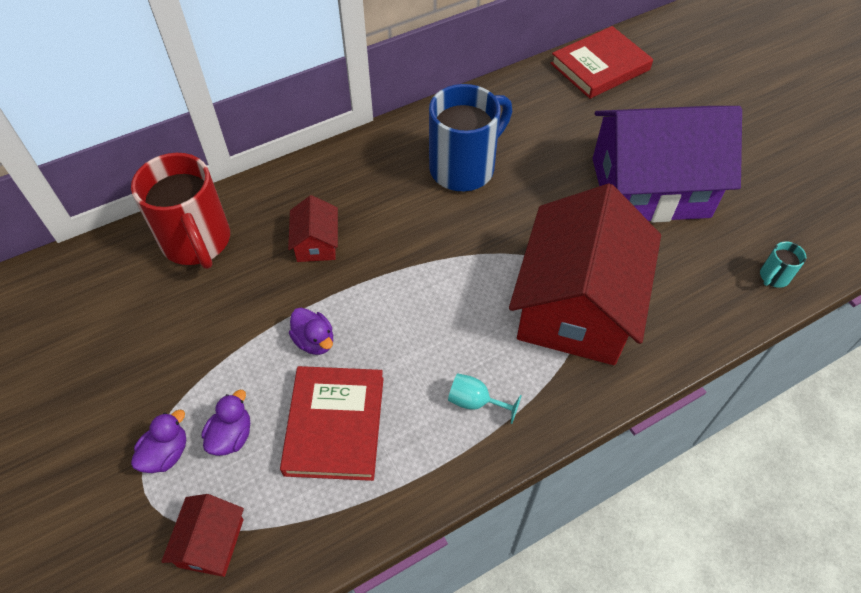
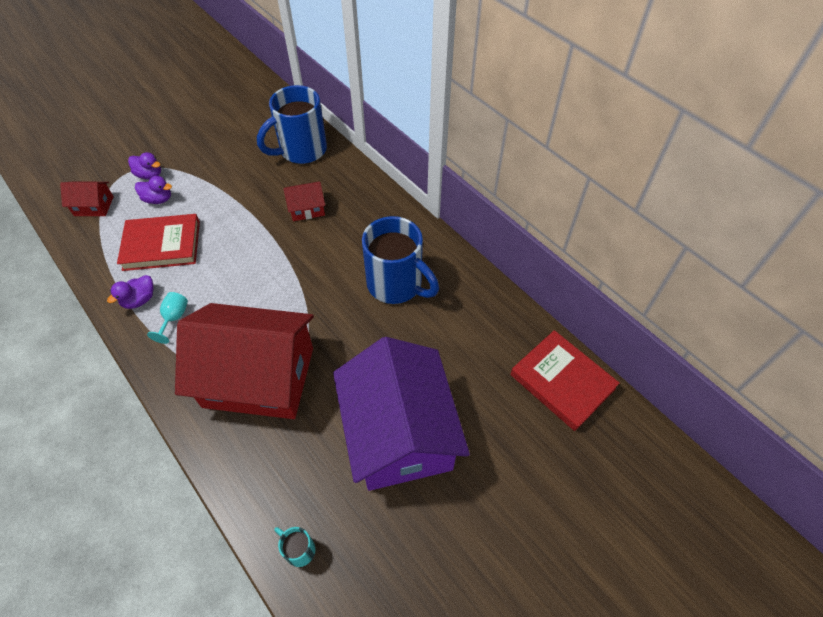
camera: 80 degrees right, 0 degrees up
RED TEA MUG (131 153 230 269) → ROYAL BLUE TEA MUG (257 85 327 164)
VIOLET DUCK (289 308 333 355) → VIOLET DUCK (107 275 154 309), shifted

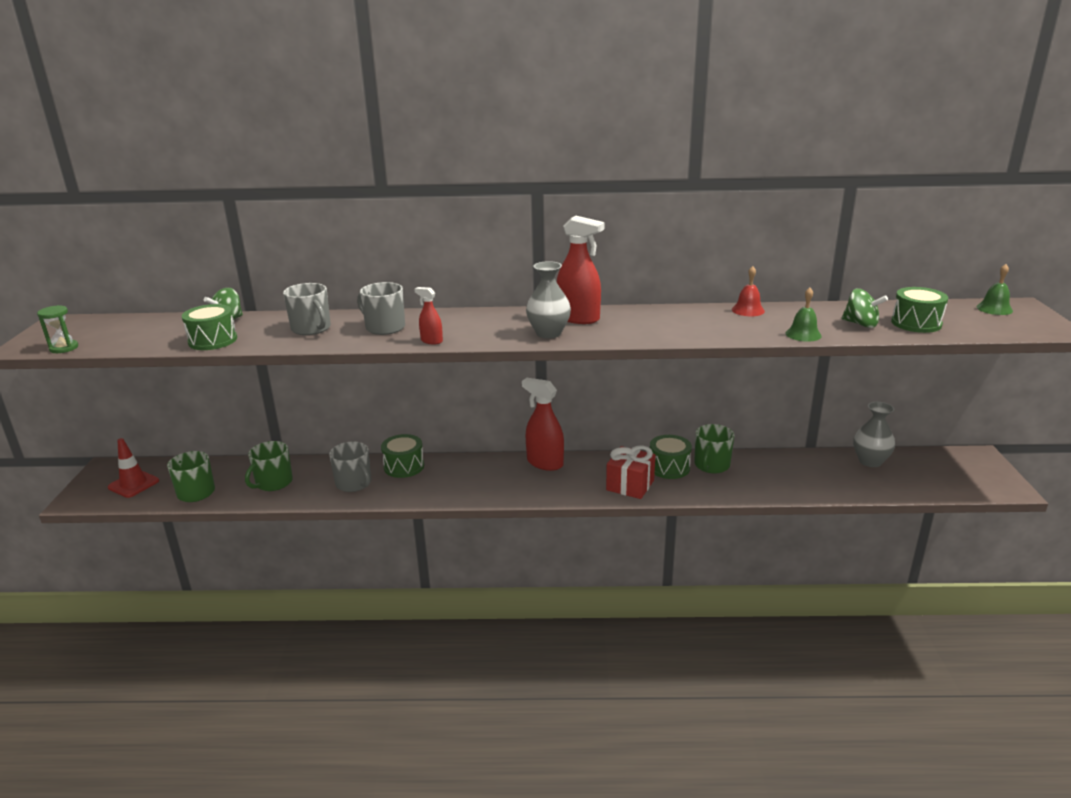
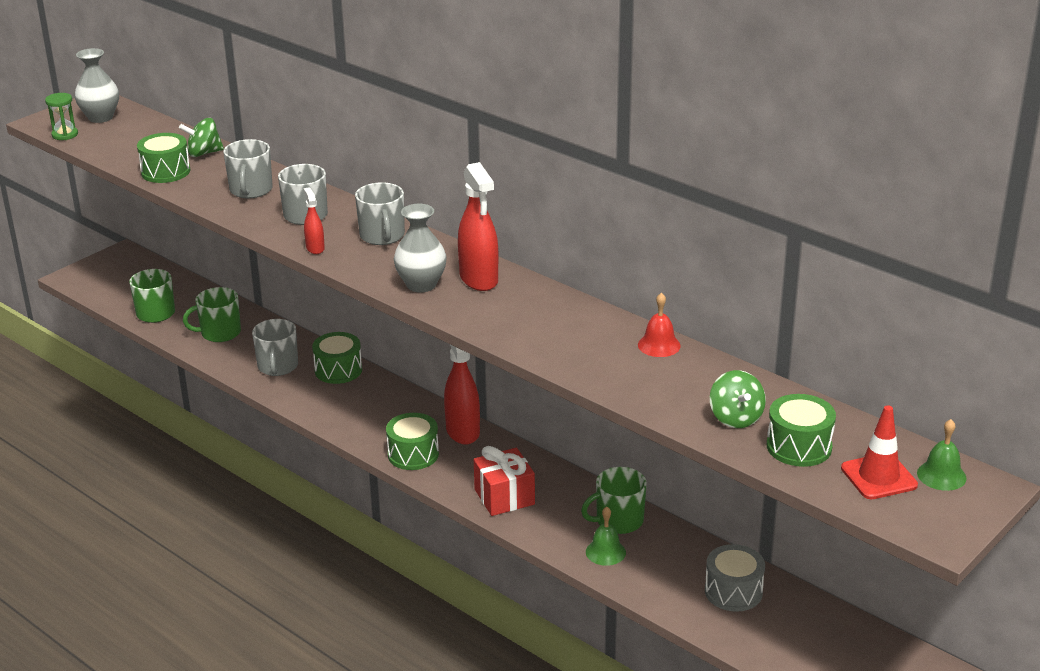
camera: 40 degrees right, 5 degrees up
EMERALD HAND BELL (786 288 822 342) → EMERALD HAND BELL (586 507 626 566), shifted
ASH-GREY FLOWER VASE (853 402 895 467) → ASH-GREY FLOWER VASE (75 48 119 123), shifted
EMERALD TOY DRUM (650 435 692 479) → EMERALD TOY DRUM (386 413 439 470), shifted
RED ROAD CONE (108 438 159 498) → RED ROAD CONE (841 405 918 499), shifted
- → ASH-GREY TEA MUG (355 182 405 245)
- → ASH-GREY TOY DRUM (705 544 765 612)

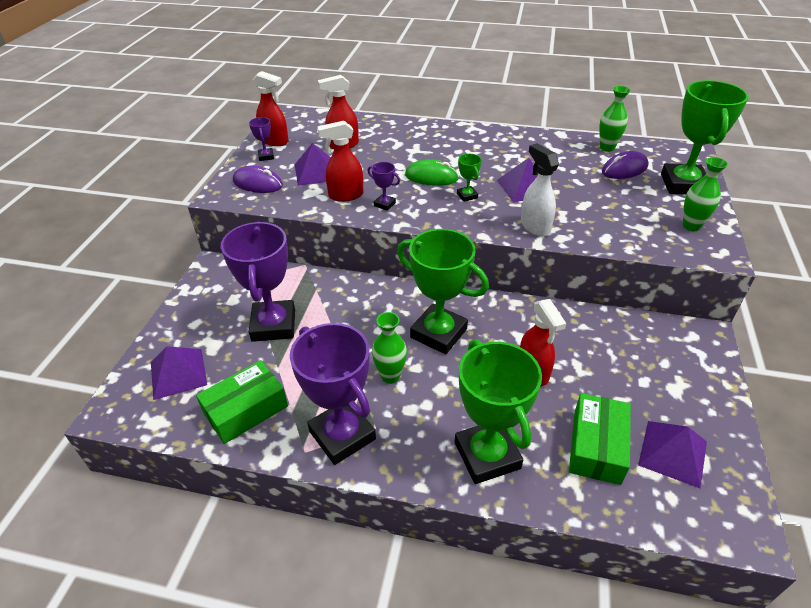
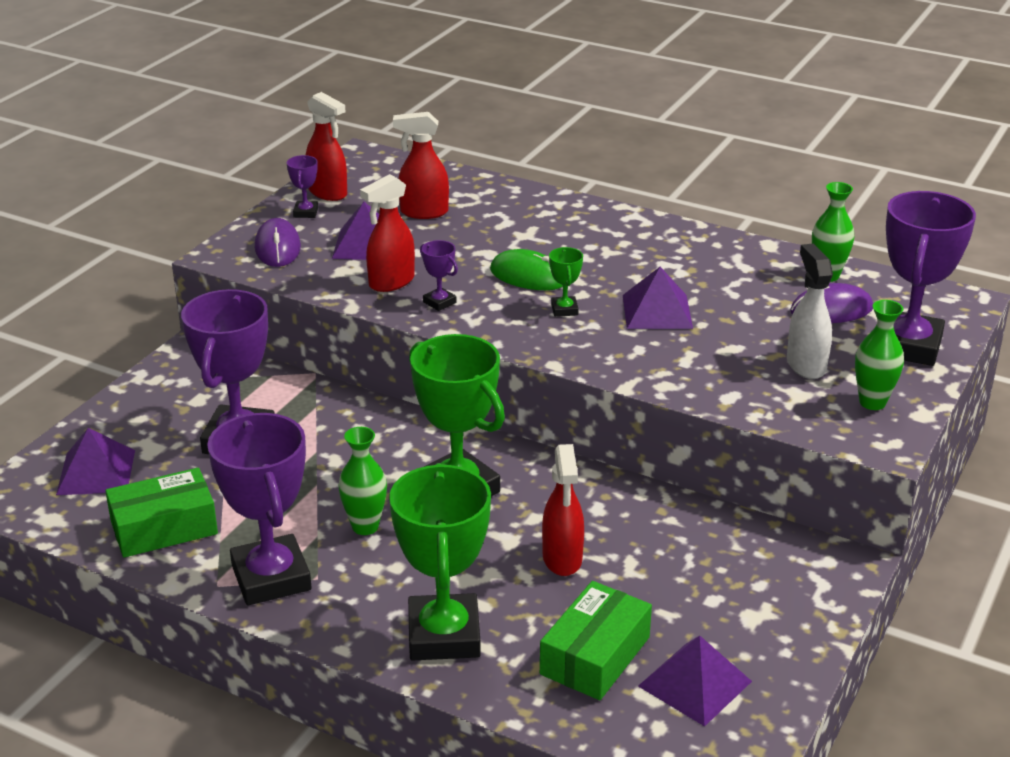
camera: 15 degrees right, 10 degrees down
EMERALD PRIZE CUP (661 80 748 195) → VIOLET PRIZE CUP (886 191 976 366)
RED SPRAY BOTTLE (318 121 364 202) → RED SPRAY BOTTLE (360 174 415 292), 45 degrees counterclockwise
PURE WHITE SPRAY BOTTLE (521 143 559 237) → PURE WHITE SPRAY BOTTLE (787 243 833 379), shifted
VIOLET COMPUTER MOUSE (233 166 283 193) → VIOLET COMPUTER MOUSE (255 218 301 267), 45 degrees clockwise

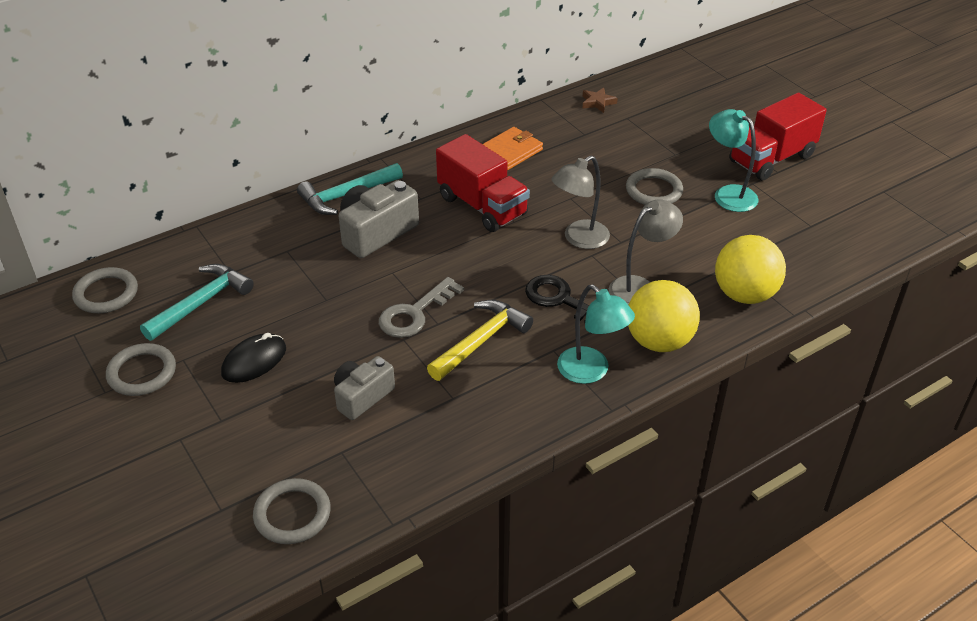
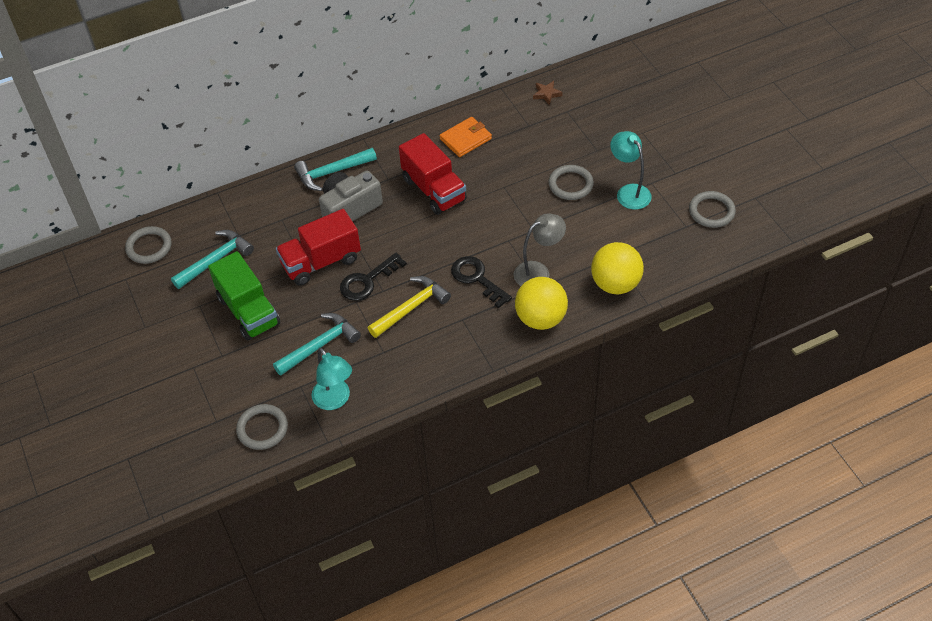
camera: 10 degrees right, 10 degrees up
RED TOY TRUCK (729 93 827 181) → RED TOY TRUCK (276 209 361 286), shifted
ASH-GREY READING LAMP (552 155 610 249) → -
ASH-GREY KEY (379 277 464 338) → JET-BLACK KEY (340 253 407 301)
TEAL READING LAMP (557 285 635 384) → TEAL READING LAMP (311 348 352 410), shifted
JET-BLACK COMPUTER MOUSE (221 333 286 383) → EMERALD TOY TRUCK (208 251 280 340)
ASH-GREY TORUS (106 343 176 396) → ASH-GREY TORUS (689 191 736 228), shifted
ASH-GREY CAMERA (334 356 395 420) → TEAL HAMMER (273 313 361 376)

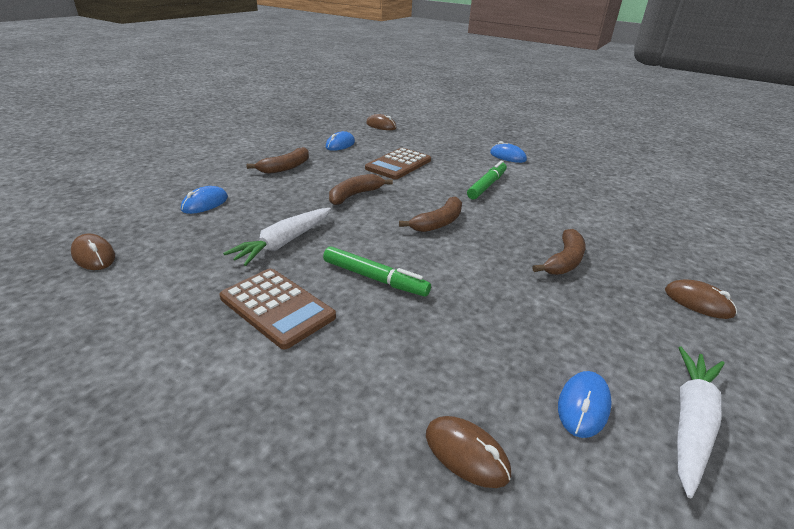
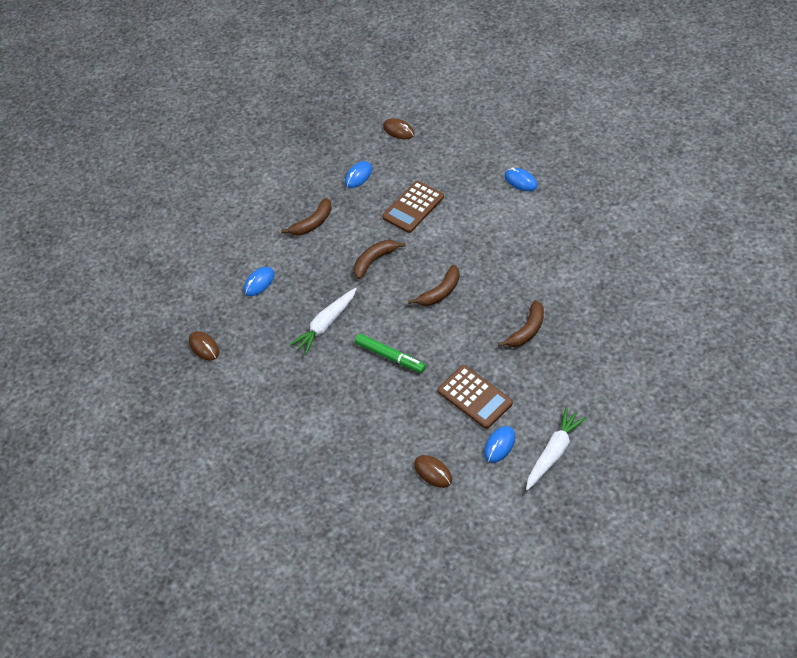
camera: 10 degrees right, 20 degrees up
EMERALD FELT PEN (467 161 507 199) → -
BROWN ADDING MACHINE (220 268 336 349) → BROWN ADDING MACHINE (438 365 513 429), shifted
BROWN COMPUTER MOUSE (665 279 737 319) → -

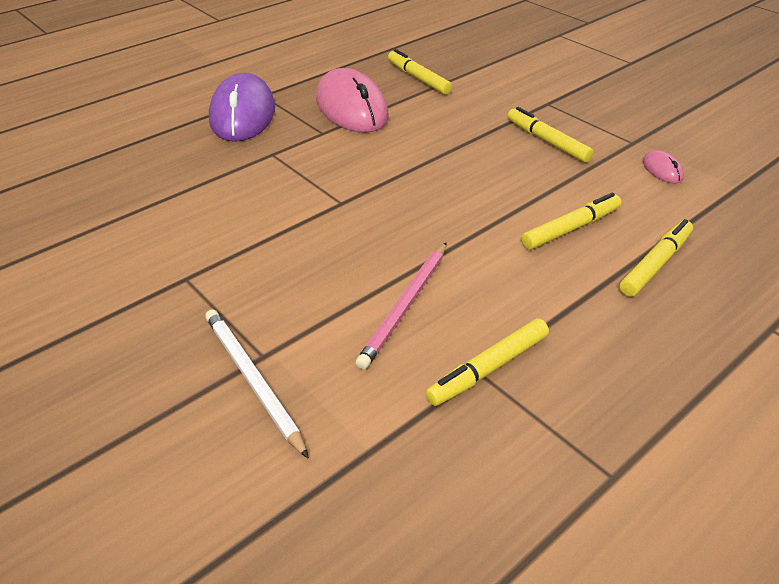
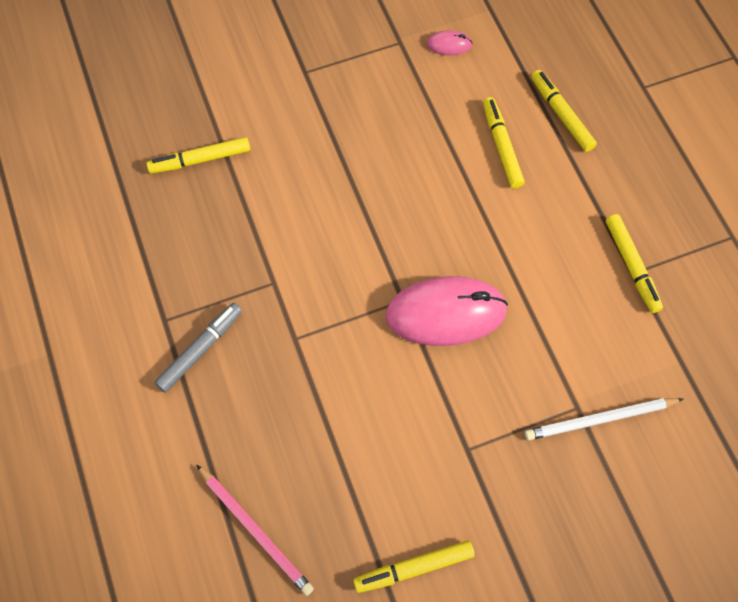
camera: 70 degrees left, 25 degrees up
PINK COMPUTER MOUSE (316 68 389 133) → PINK COMPUTER MOUSE (385 276 508 346), shifted
VIOLET COMPUTER MOUSE (209 73 275 142) → ASH-GREY FELT PEN (154 303 242 393)
BRIGHT YELLOW FELT PEN (508 107 594 163) → BRIGHT YELLOW FELT PEN (353 541 475 593), shifted
PINK WOODEN PENCIL (356 242 447 370) → PINK WOODEN PENCIL (197 465 314 596), shifted

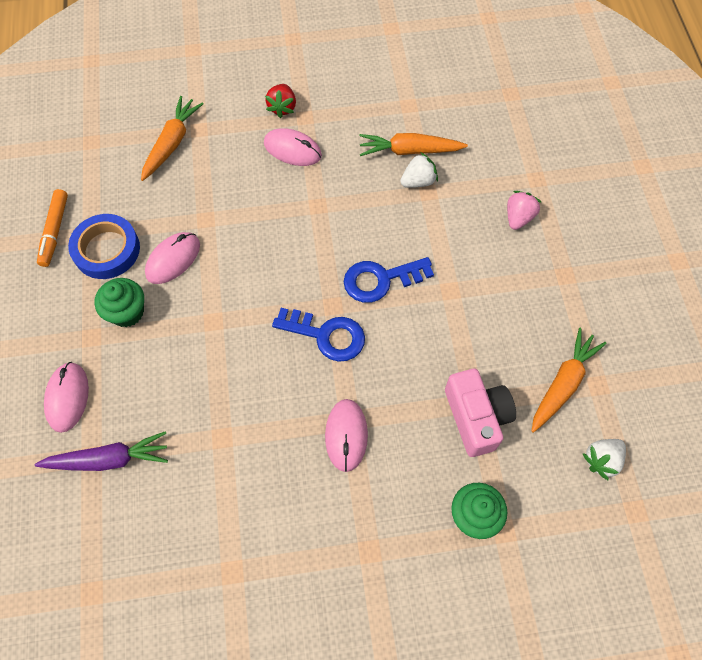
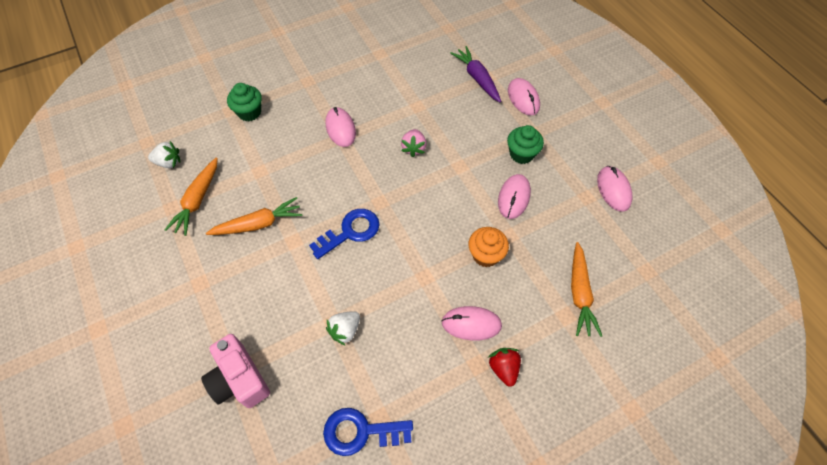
camera: 160 degrees right, 5 degrees down
BRIGHT ORANGE ROOT VEGETABLE (359 133 468 156) → BRIGHT ORANGE ROOT VEGETABLE (206 197 303 235), shifted
BRIGHT ORANGE FELT PEN (37 189 68 267) → PINK COMPUTER MOUSE (597 166 633 212)
PINK TOY STRAWBERRY (507 191 542 230) → PINK TOY STRAWBERRY (401 129 427 157), shifted
ROYAL BLUE STICKY TAPE (68 214 140 279) → -
ROYAL BLUE KEY (272 308 365 362) → ROYAL BLUE KEY (323 408 413 456), shifted
PINK CAMERA (445 369 516 457) → PINK CAMERA (201 334 270 408), shifted
VIOLET ROOT VEGETABLE (35 431 168 471) → VIOLET ROOT VEGETABLE (450 46 501 102), 90 degrees clockwise
PURE WHITE TOY STRAWBERRY (583 439 626 480) → PURE WHITE TOY STRAWBERRY (148 141 180 168), 60 degrees clockwise
- → BRIGHT ORANGE FAIRY CAKE (469 227 509 267)

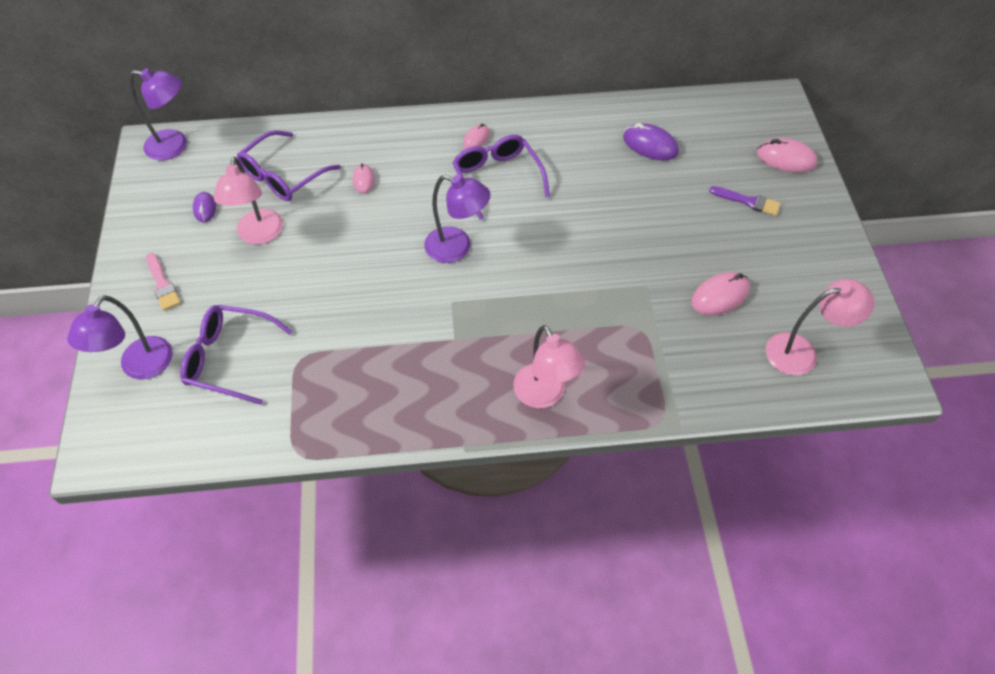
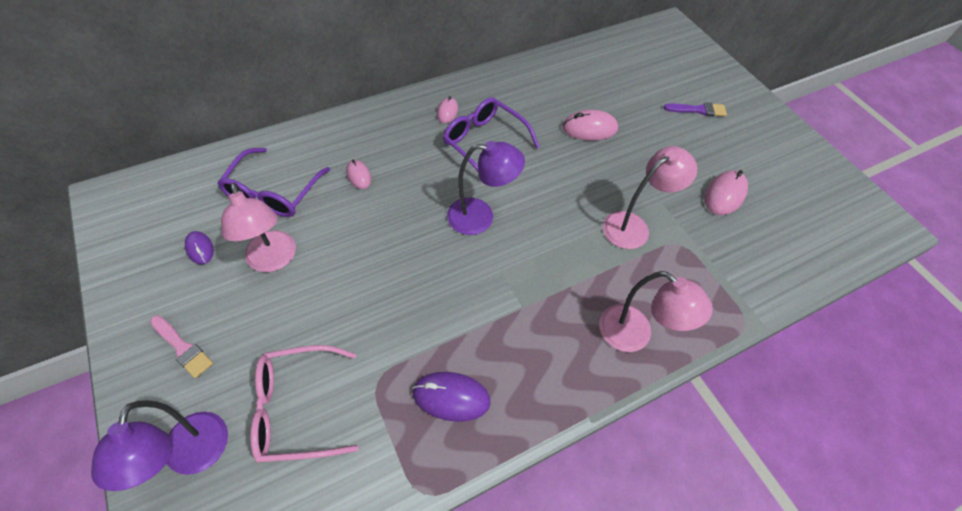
camera: 25 degrees left, 0 degrees up
VIOLET READING LAMP (129 68 187 160) → -
VIOLET COMPUTER MOUSE (623 123 679 160) → VIOLET COMPUTER MOUSE (412 372 491 422), shifted
PINK COMPUTER MOUSE (757 138 817 173) → PINK COMPUTER MOUSE (562 110 618 141), shifted
PINK READING LAMP (766 279 875 376) → PINK READING LAMP (603 146 697 249), shifted
VIOLET SPECTACLES (180 305 292 405) → PINK SPECTACLES (250 345 359 463)

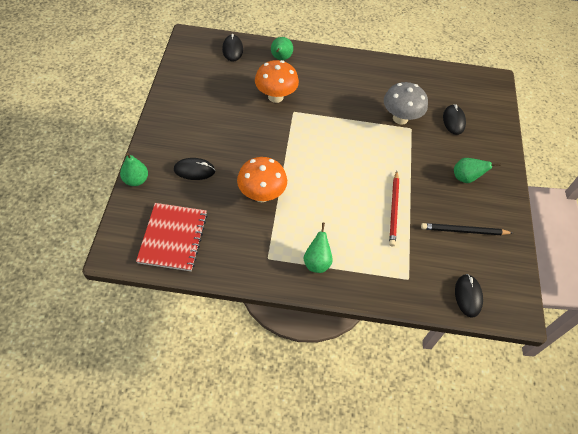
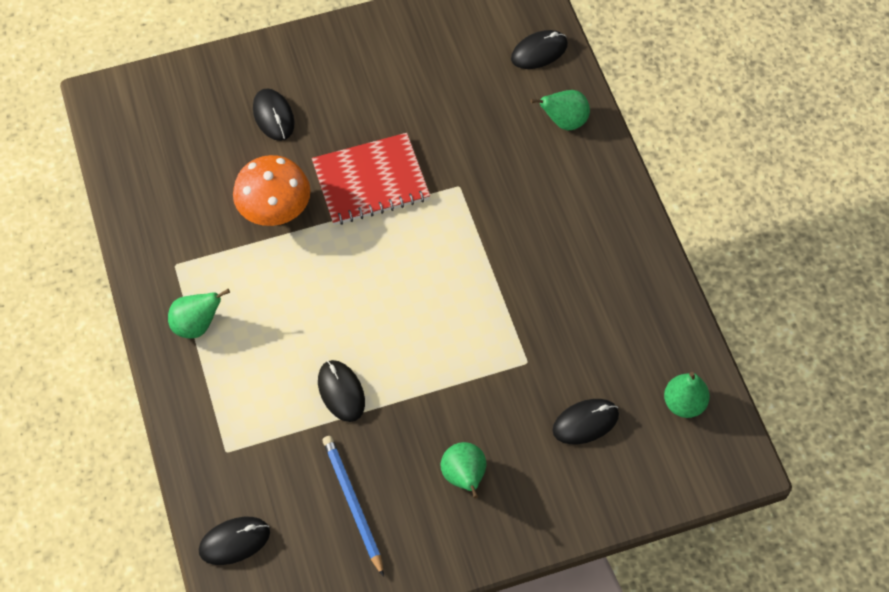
camera: 70 degrees right, 5 degrees up
BRIGHT ORANGE MUSHROOM (255 60 299 103) → -
ASH-GREY MUSHROOM (384 82 428 125) → -
EMERALD PEAR FRUIT (120 153 148 186) → EMERALD PEAR FRUIT (664 372 710 418), shifted
RED WOODEN PENCIL (389 171 399 247) → JET-BLACK COMPUTER MOUSE (318 360 365 422)
RED EXERCISE BOOK (136 203 208 271) → RED EXERCISE BOOK (312 133 430 225), shifted
JET-BLACK WOODEN PENCIL (421 223 512 235) → ROYAL BLUE WOODEN PENCIL (322 436 384 577)

